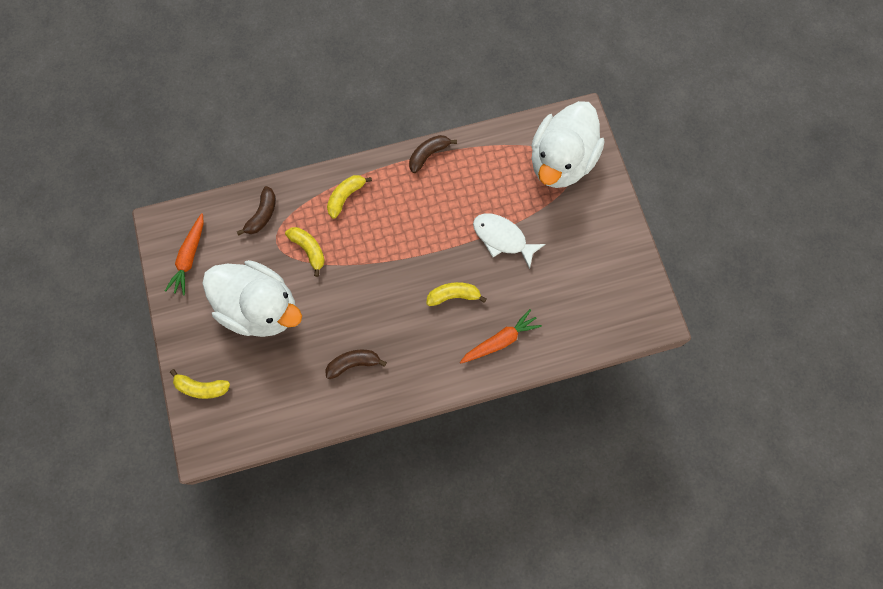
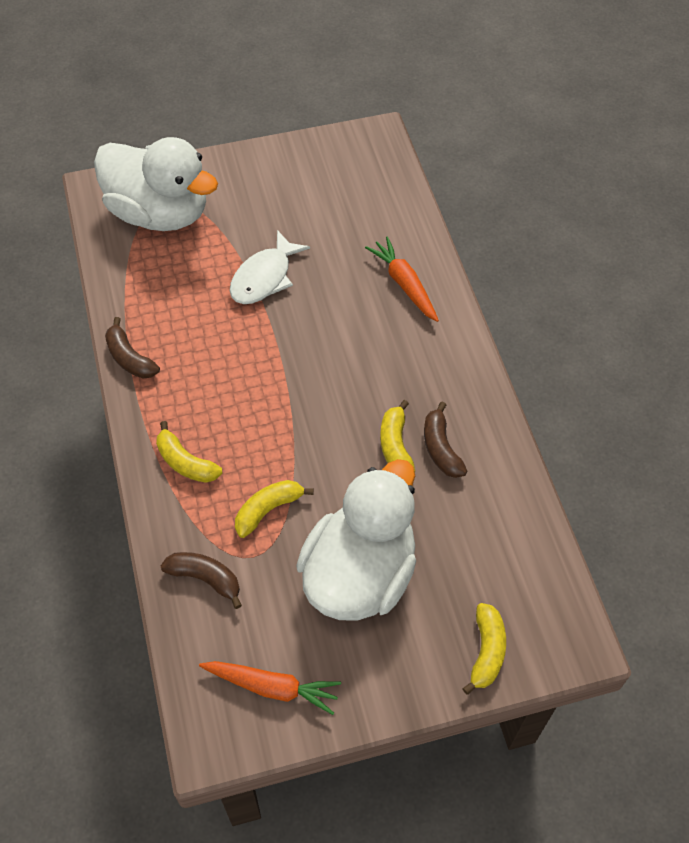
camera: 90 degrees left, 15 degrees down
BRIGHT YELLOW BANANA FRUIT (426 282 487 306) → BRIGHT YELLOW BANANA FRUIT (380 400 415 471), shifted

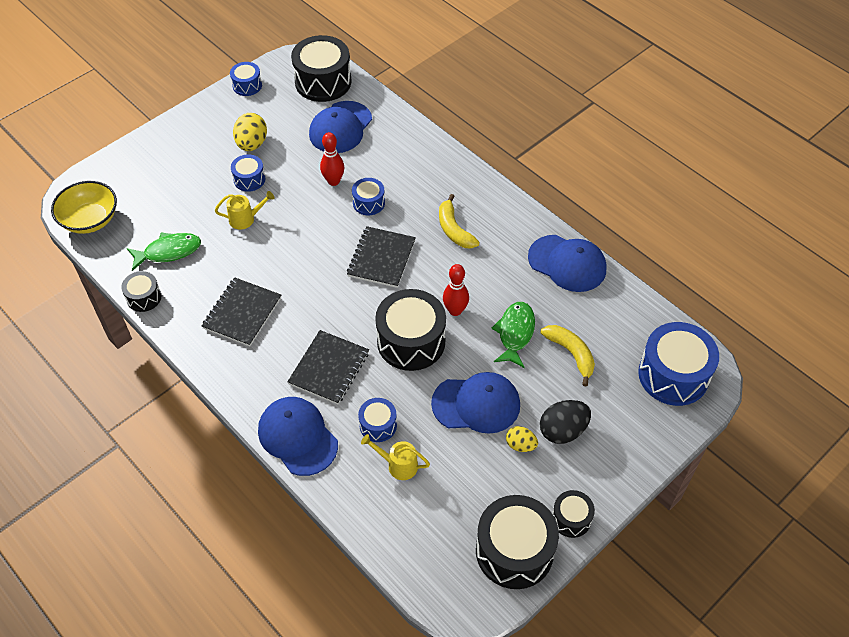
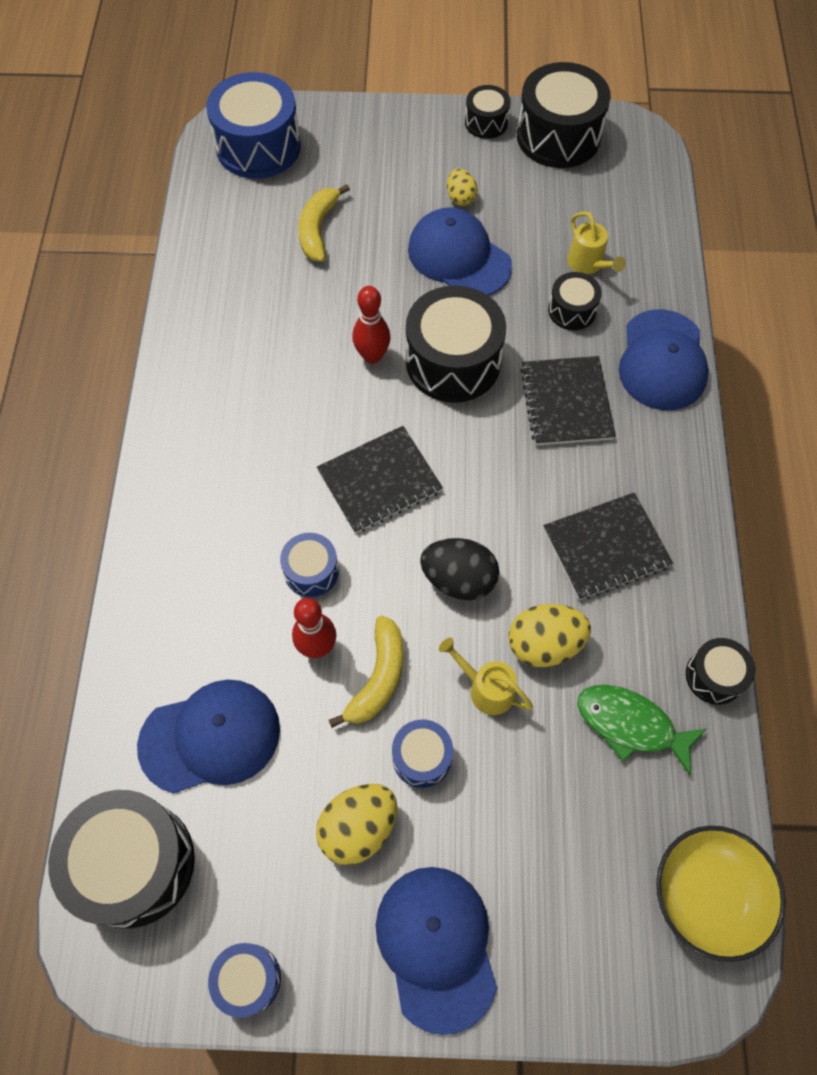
camera: 135 degrees left, 10 degrees up
BRIGHT YELLOW BANANA FRUIT (439 194 480 249) → BRIGHT YELLOW BANANA FRUIT (329 615 403 728), shifted
ROYAL BLUE BASEBALL CAP (528 235 607 292) → ROYAL BLUE BASEBALL CAP (376 867 497 1035), shifted
EMERALD TOY FISH (491 302 535 368) → -
JET-BLACK EXERCISE BOOK (287 330 369 404) → JET-BLACK EXERCISE BOOK (520 356 616 446), 75 degrees counterclockwise
ROYAL BLUE TOY DRUM (358 398 397 442) → JET-BLACK TOY DRUM (548 272 602 330)
JET-BLACK TOY EGG (540 400 591 444) → JET-BLACK TOY EGG (420 538 499 600), shifted
- → BRIGHT YELLOW TOY EGG (508 604 591 667)

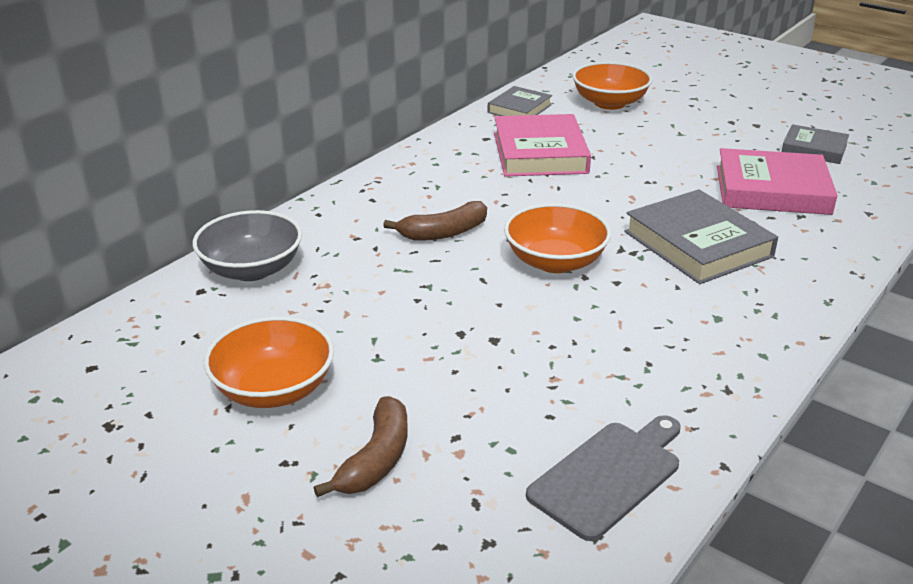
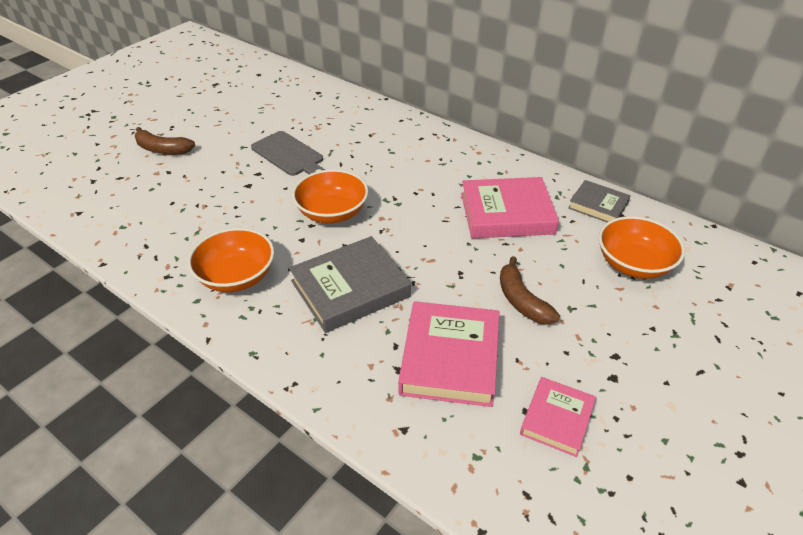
camera: 90 degrees right, 10 degrees up
ASH-GREY HARDCOVER (782 124 849 164) → PINK HARDCOVER (520 377 596 457)
BROWN BANANA FRUIT (383 201 487 241) → BROWN BANANA FRUIT (500 256 560 325), shifted
ASH-GREY BOWL (193 210 302 281) → -
BRIGHT ORANGE BOWL (204 316 334 408) → BRIGHT ORANGE BOWL (188 228 274 292), shifted
ASH-GREY BREAD BOARD (526 415 681 541) → ASH-GREY BREAD BOARD (251 131 325 176), shifted

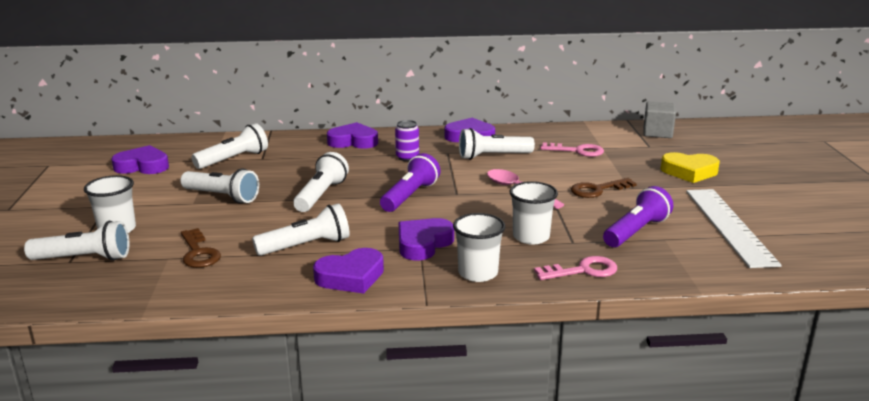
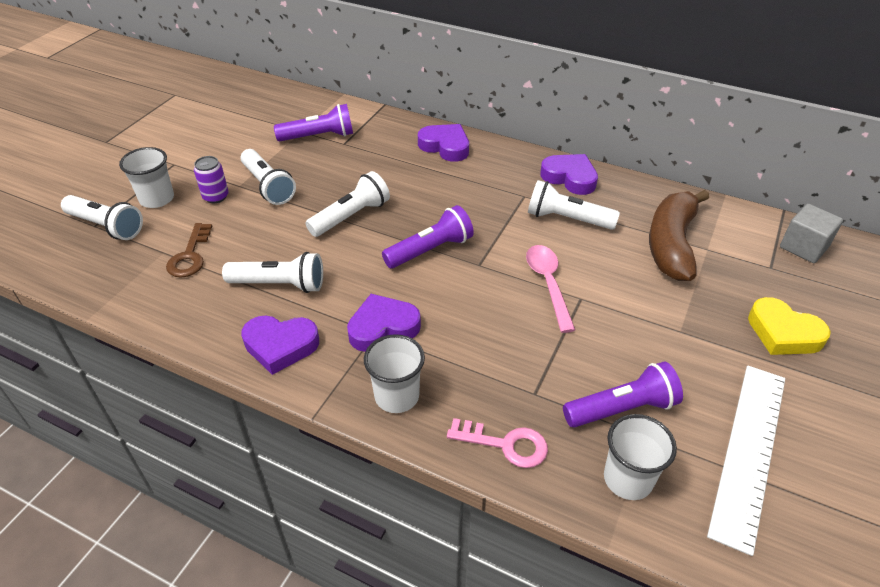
camera: 30 degrees right, 20 degrees up
VIOLET CAN (395 120 419 161) → VIOLET CAN (194 156 229 203), shifted
PURE WHITE FLASHLIGHT (192 123 268 169) → VIOLET FLASHLIGHT (274 104 353 141)
PINK KEY (540 142 604 157) → BROWN BANANA FRUIT (649 190 709 281)
VIOLET HEART (111 145 169 174) → -
BROWN KEY (571 178 637 198) → -
PURE WHITE BEAKER (509 181 558 245) → PURE WHITE BEAKER (604 414 677 500), shifted

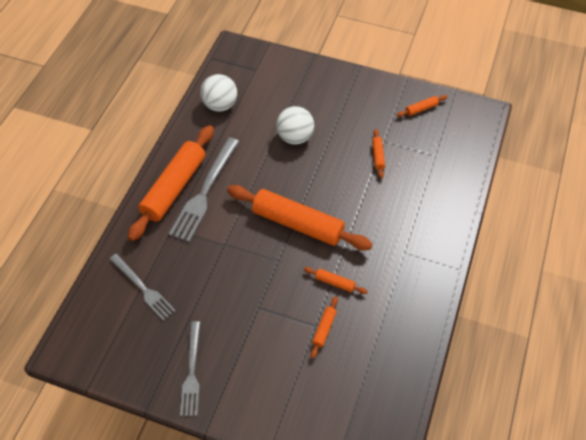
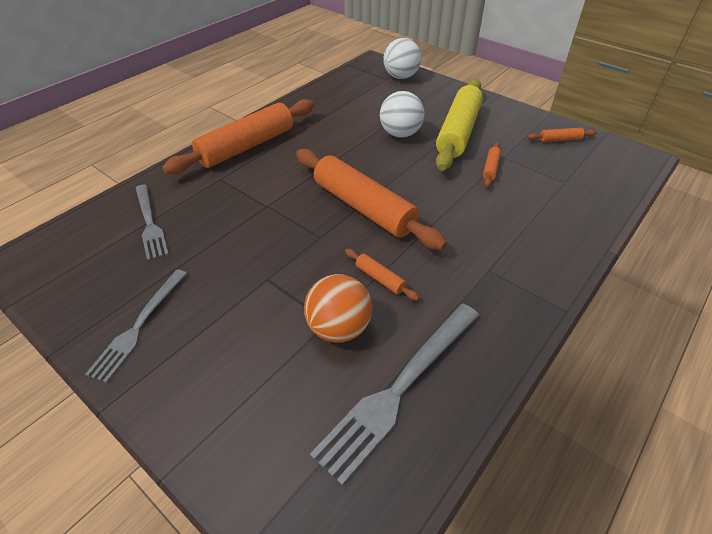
camera: 20 degrees right, 10 degrees down
PURE WHITE SPHERE (200 74 237 112) → PURE WHITE SPHERE (383 38 421 79), shifted
ASH-GREY TABLE FORK (169 137 239 242) → ASH-GREY TABLE FORK (310 304 479 486), shifted
BRIGHT ORANGE ROLLING PIN (311 296 338 359) → BRIGHT ORANGE SPHERE (304 274 372 343)
- → BRIGHT YELLOW ROLLING PIN (436 79 483 171)

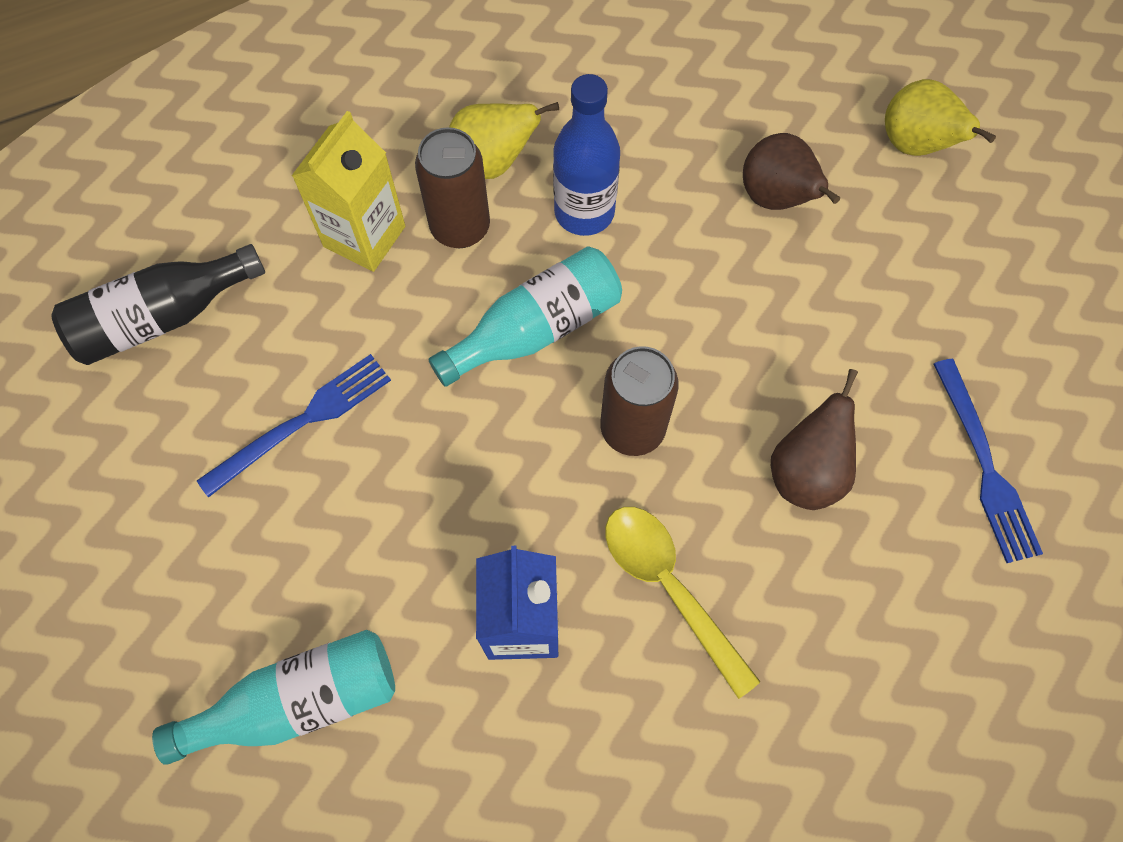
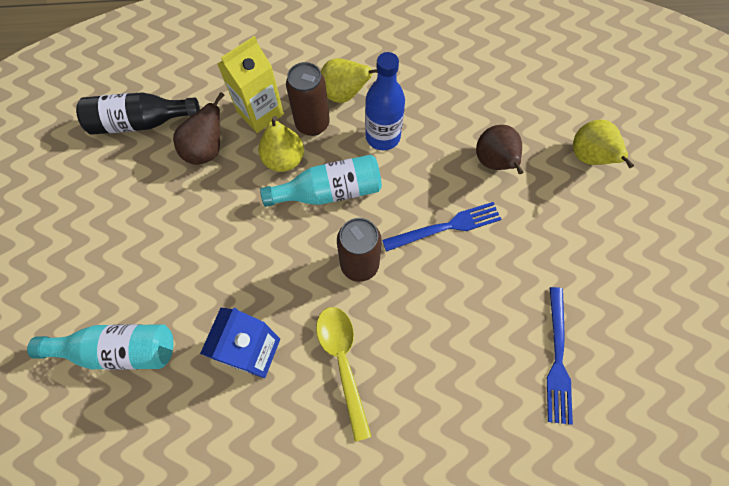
camera: 20 degrees right, 0 degrees up
ROYAL BLUE TABLE FORK (197 354 391 498) → ROYAL BLUE TABLE FORK (382 202 502 252), shifted
BROWN PEAR FRUIT (771 369 858 510) → BROWN PEAR FRUIT (173 92 224 165), shifted
- → BRIGHT YELLOW PEAR FRUIT (258 116 304 172)

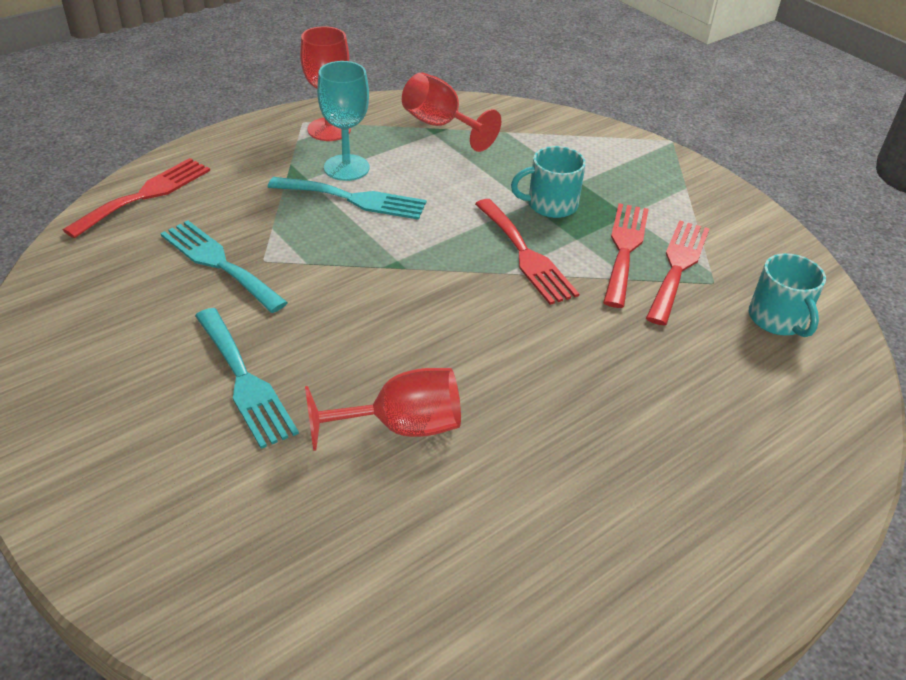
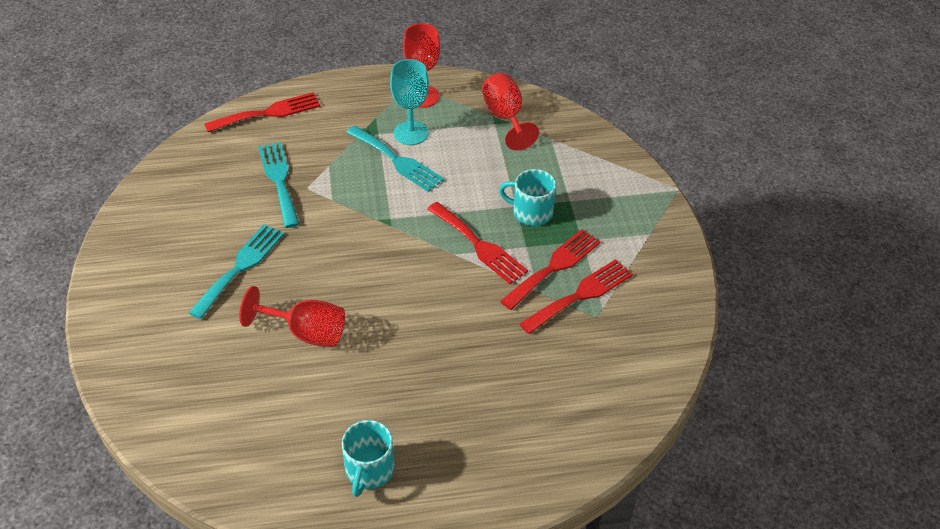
camera: 30 degrees right, 5 degrees up
RED TABLE FORK (475 199 579 305) → RED TABLE FORK (427 202 528 284), 45 degrees counterclockwise
TEAL TEA MUG (749 253 826 337) → TEAL TEA MUG (342 420 395 497), shifted
TEAL TABLE FORK (195 308 299 449) → TEAL TABLE FORK (189 224 284 319), 150 degrees counterclockwise

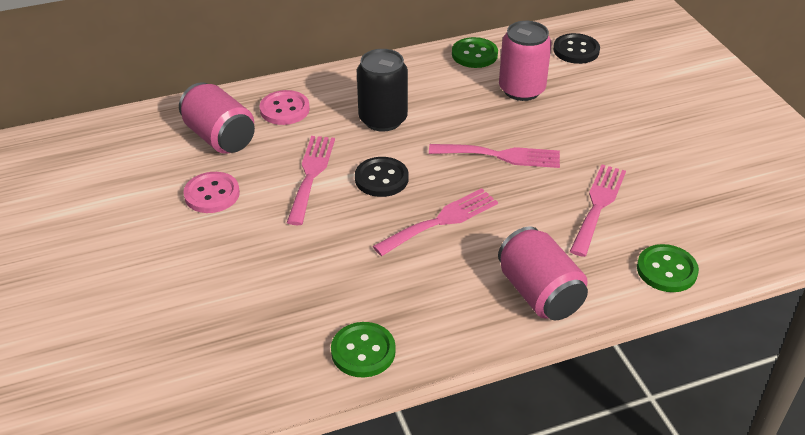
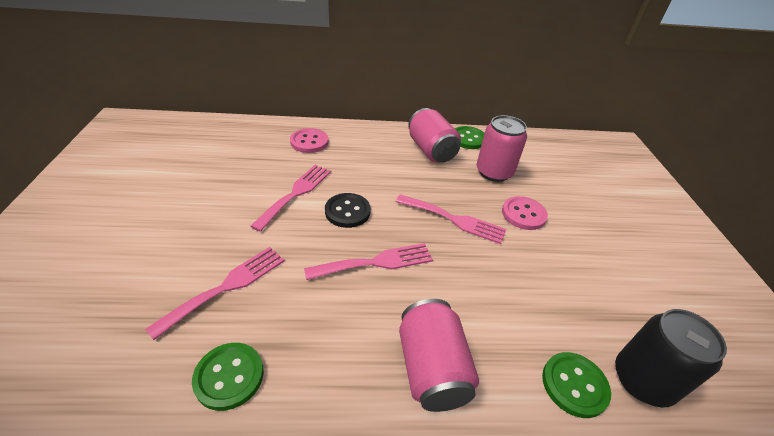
camera: 15 degrees right, 0 degrees up
JET-BLACK BUTTON (553 33 600 64) → -
JET-BLACK CAN (357 49 408 132) → JET-BLACK CAN (615 309 727 407), shifted
PINK CAN (179 82 255 154) → PINK CAN (408 108 461 163), shifted
PINK TABLE FORK (570 165 626 257) → PINK TABLE FORK (145 247 285 340), shifted
PINK BUTTON (183 172 240 213) → PINK BUTTON (502 196 548 230), shifted

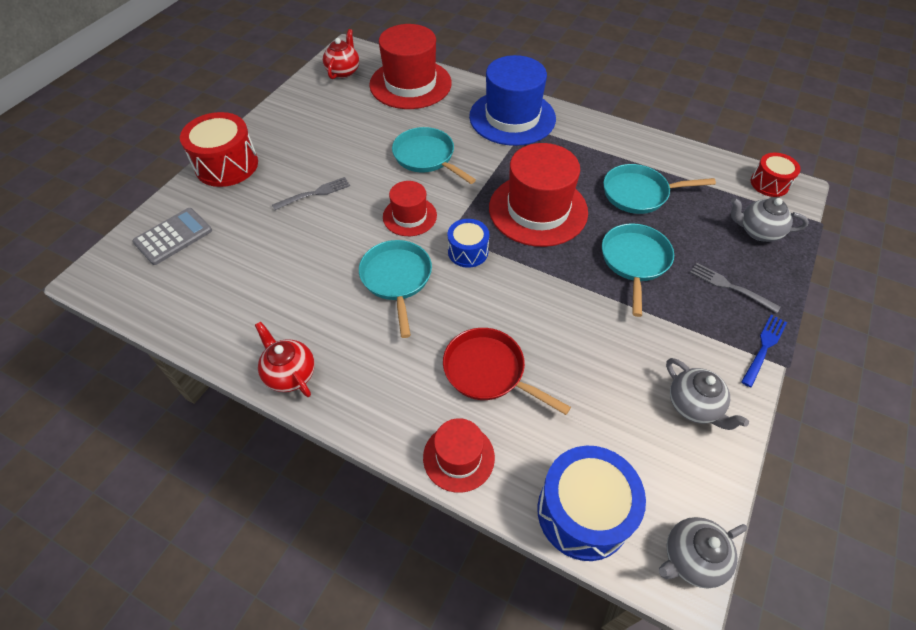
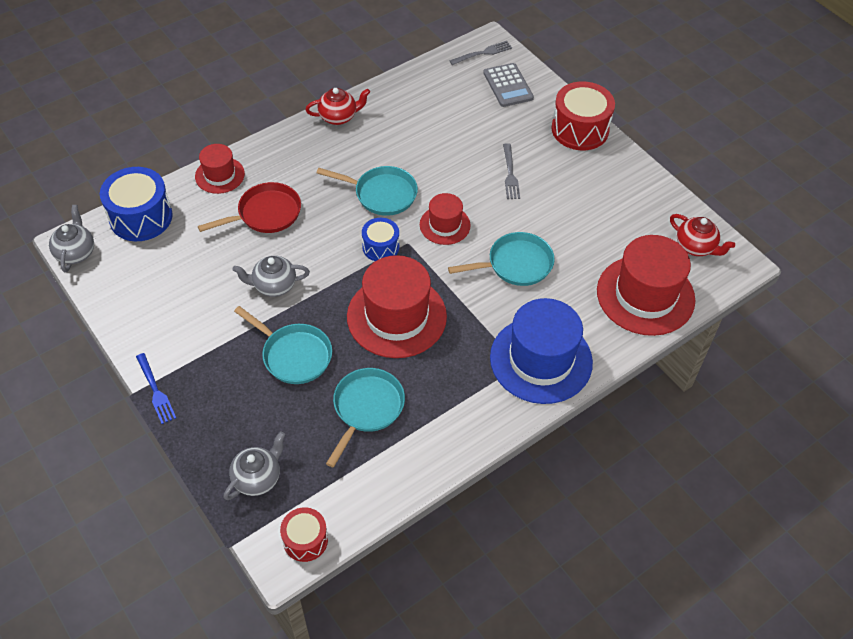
camera: 115 degrees right, 0 degrees up
ASH-GREY TABLE FORK (690 263 781 313) → ASH-GREY TABLE FORK (449 41 512 65), shifted
ASH-GREY TEA POT (666 358 749 430) → ASH-GREY TEA POT (232 256 310 297), shifted

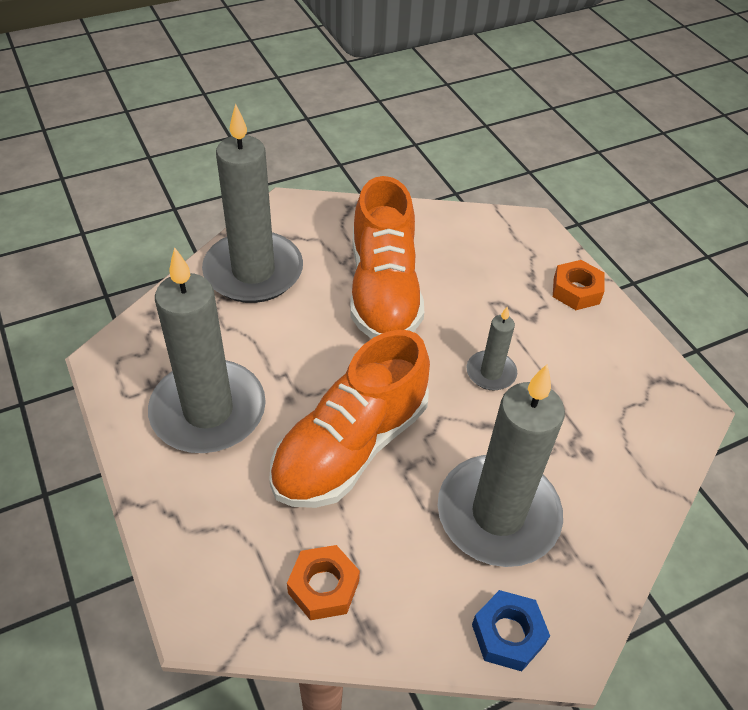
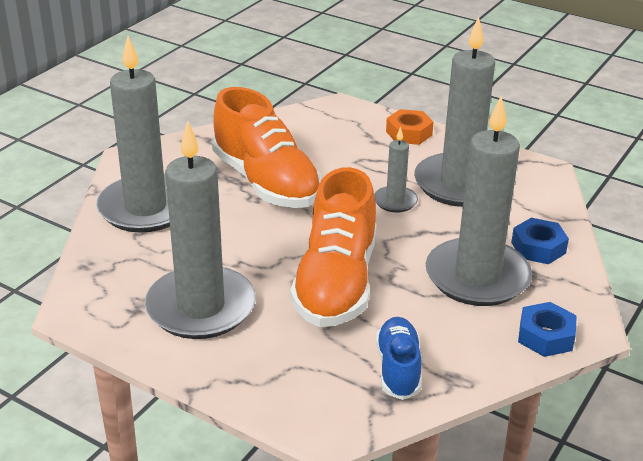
camera: 30 degrees left, 15 degrees down
BRIGHT ORANGE NUT (287 545 360 620) → ROYAL BLUE SNEAKER (376 317 421 400)
- → ASH-GREY PILLAR CANDLE (414 17 495 207)
- → ROYAL BLUE NUT (511 218 569 264)

